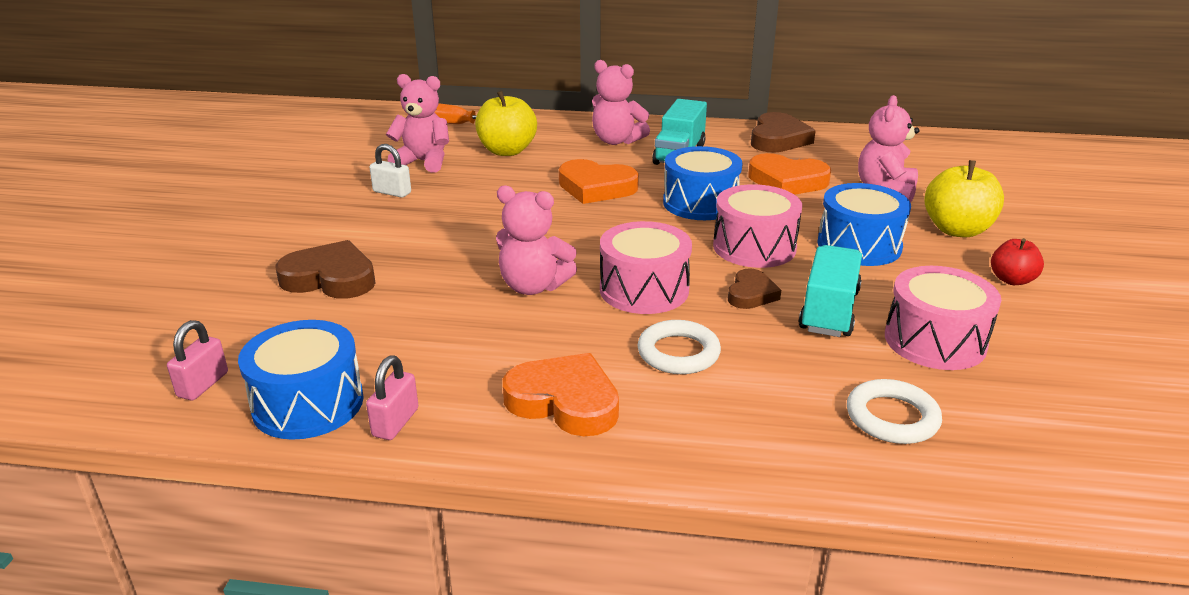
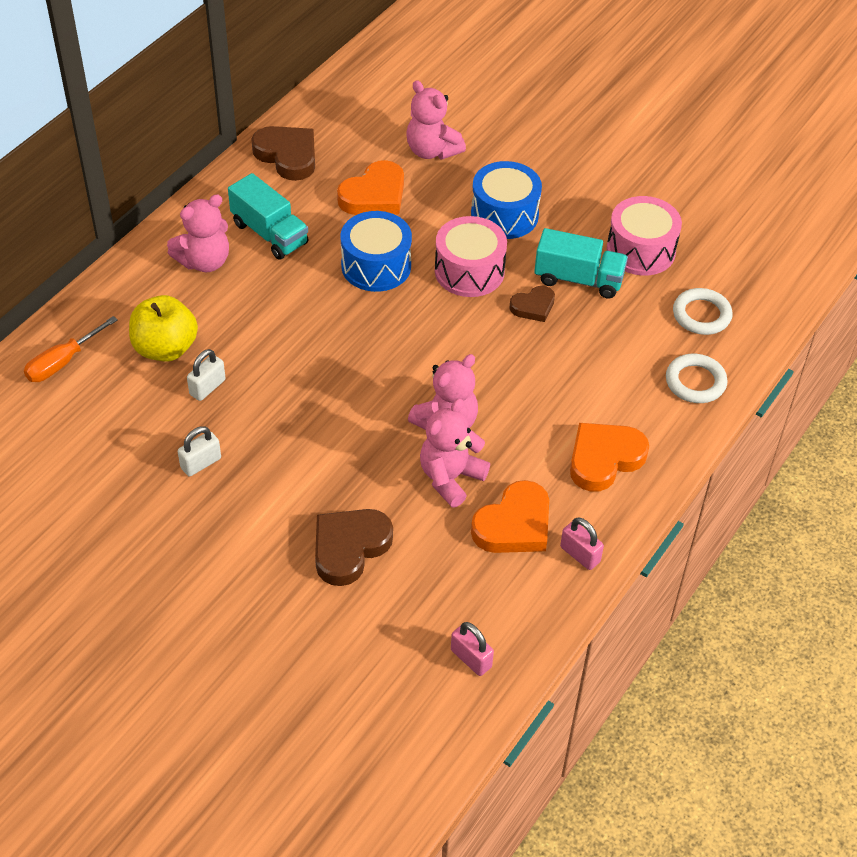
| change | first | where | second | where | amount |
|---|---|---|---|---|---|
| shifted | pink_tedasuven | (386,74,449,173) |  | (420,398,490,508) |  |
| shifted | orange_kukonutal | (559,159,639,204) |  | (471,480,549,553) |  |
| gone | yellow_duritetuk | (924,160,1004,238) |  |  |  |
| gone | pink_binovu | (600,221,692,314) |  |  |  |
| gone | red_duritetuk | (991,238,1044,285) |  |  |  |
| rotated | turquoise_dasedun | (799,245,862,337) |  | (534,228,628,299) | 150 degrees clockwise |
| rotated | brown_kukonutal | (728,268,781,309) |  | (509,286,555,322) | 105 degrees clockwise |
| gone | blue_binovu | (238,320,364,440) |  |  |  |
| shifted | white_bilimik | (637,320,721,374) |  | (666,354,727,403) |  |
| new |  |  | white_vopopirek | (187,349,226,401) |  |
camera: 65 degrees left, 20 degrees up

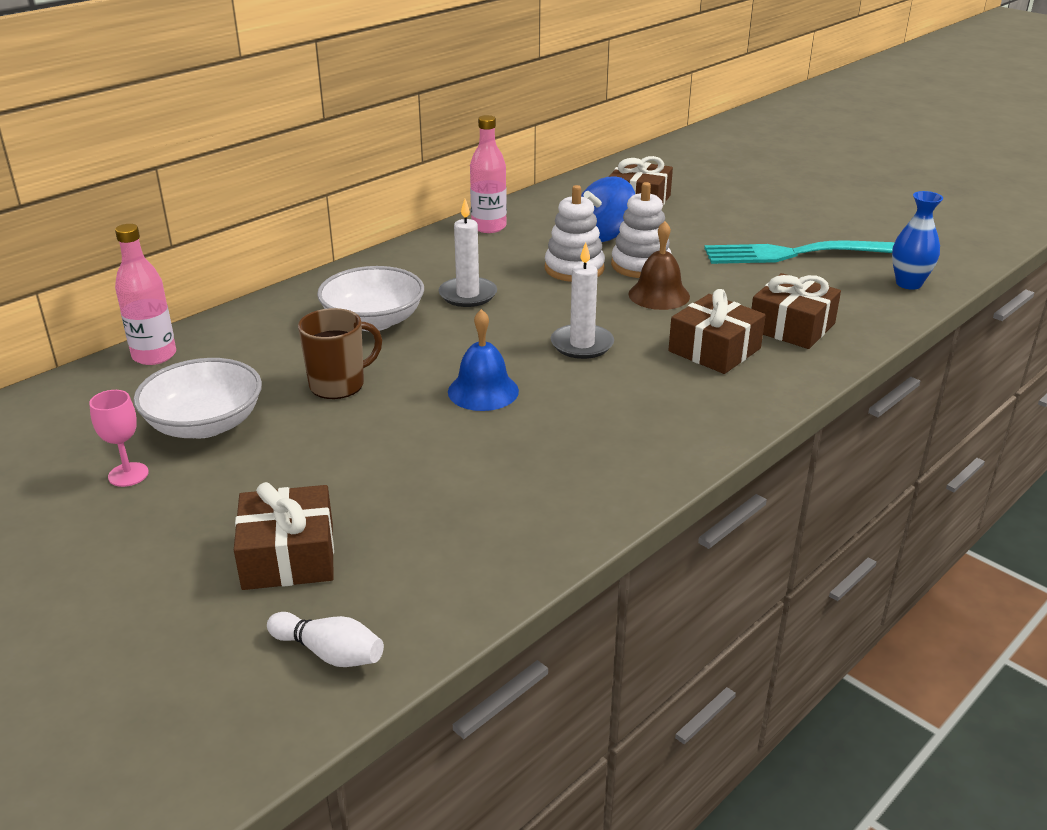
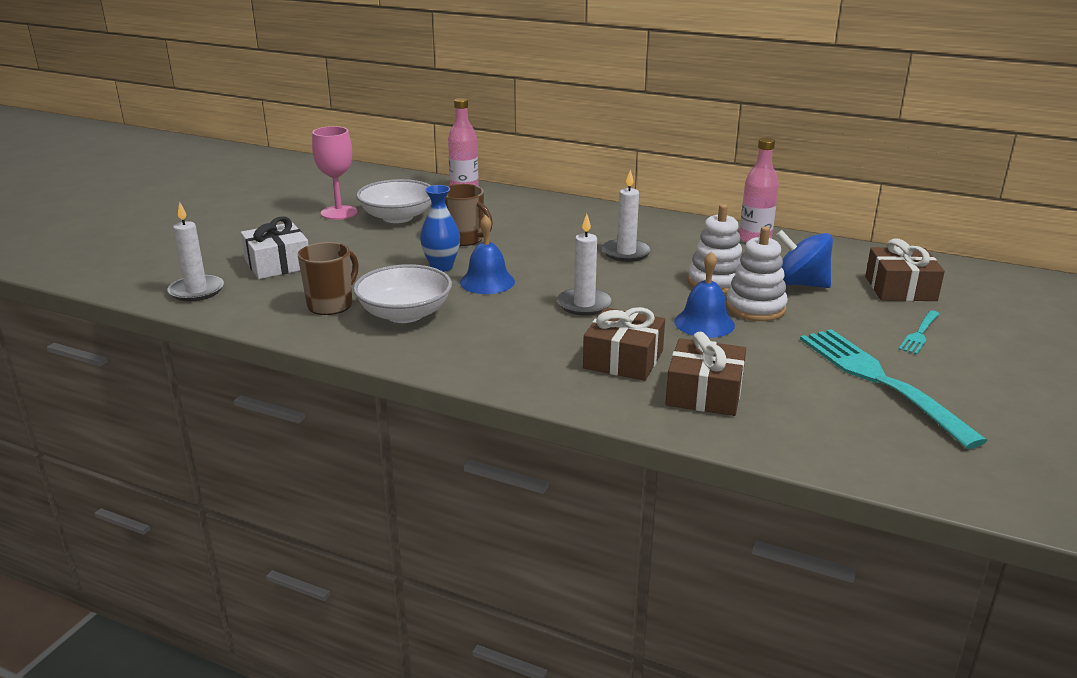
| change | first | where | second | where | amount |
|---|---|---|---|---|---|
| shifted | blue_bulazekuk | (892,191,943,290) |  | (420,185,460,272) |  |
| repainted | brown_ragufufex | (628,221,690,310) | blue_ragufufex | (674,251,735,338) |  |
| shifted | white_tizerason | (317,266,424,331) |  | (353,264,452,323) |  |
| scaled | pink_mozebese | (89,390,149,487) |  | (312,126,357,220) | x1.59 |
| repainted | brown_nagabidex | (234,482,334,590) | white_nagabidex | (241,217,309,279) |  |
| swapped | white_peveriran | (267,612,384,667) | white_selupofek | (168,202,224,301) |  |
| new |  |  | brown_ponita | (298,242,359,315) |  |
| new |  |  | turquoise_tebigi | (898,310,940,355) |  |
camera: 70 degrees right, 5 degrees down

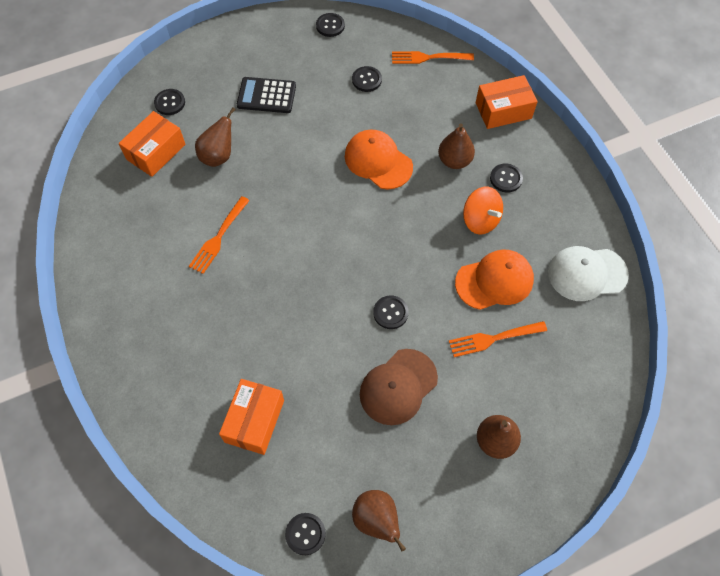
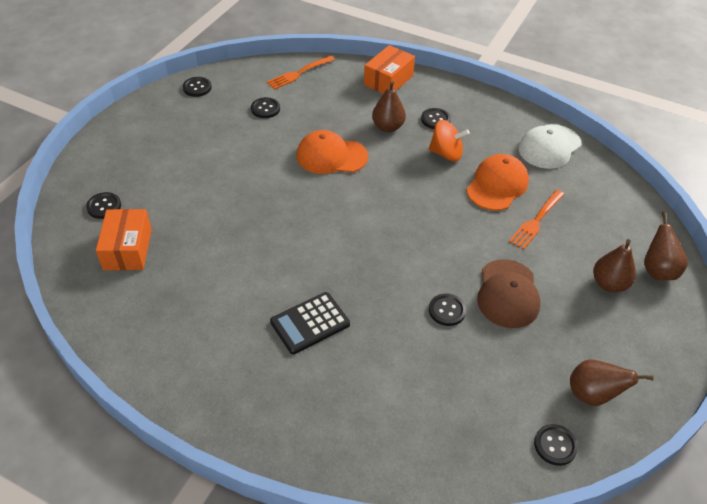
| change | first | where | second | where | amount |
|---|---|---|---|---|---|
| shifted | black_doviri | (237,77,296,113) |  | (270,292,350,354) |  |
| shifted | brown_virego | (195,107,236,167) |  | (644,211,688,280) |  |
| gone | orange_tebigi | (189,196,250,274) |  |  |  |
| shifted | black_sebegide | (373,295,409,329) |  | (429,293,466,326) |  |
| gone | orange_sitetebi | (219,379,284,455) |  |  |  |
camera: 40 degrees left, 15 degrees down

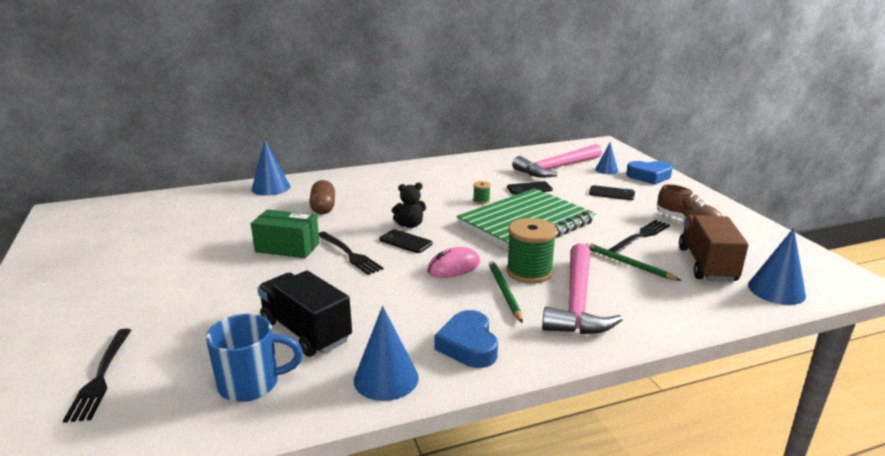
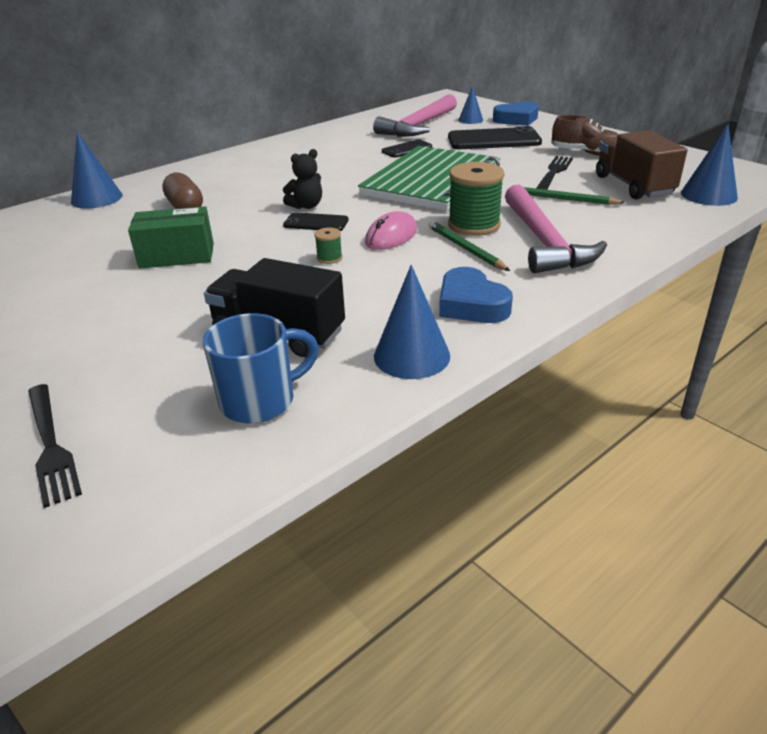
| change | first | where | second | where | amount |
|---|---|---|---|---|---|
| shifted | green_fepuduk | (473,181,491,204) |  | (314,228,343,264) |  |
| scaled | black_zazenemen | (589,185,635,200) |  | (448,126,542,149) | x1.85 |
| gone | black_tebigi | (319,232,384,275) |  |  |  |
camera: 20 degrees left, 10 degrees up

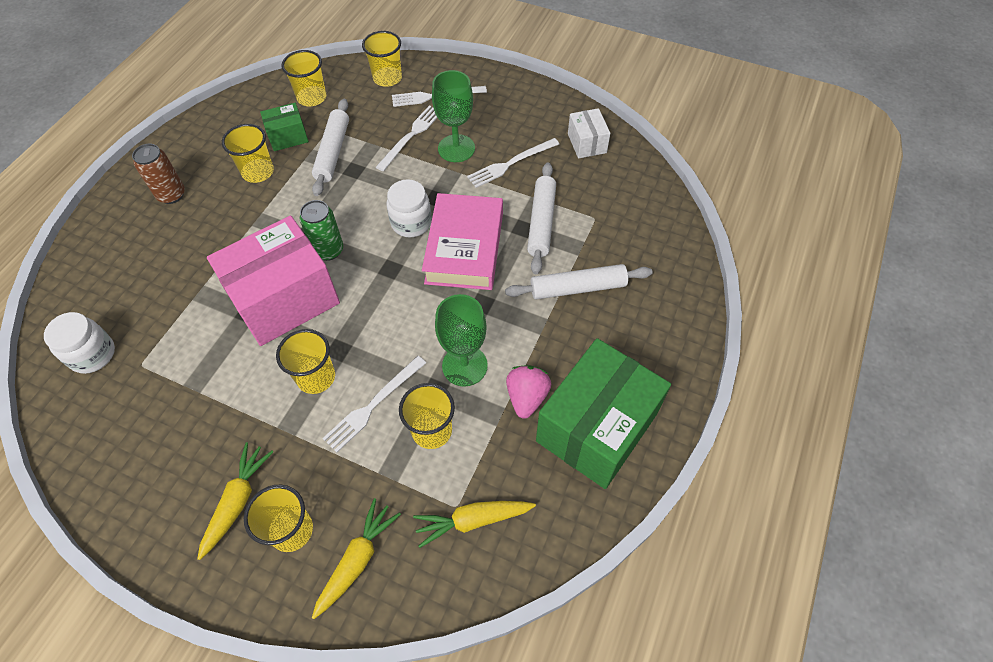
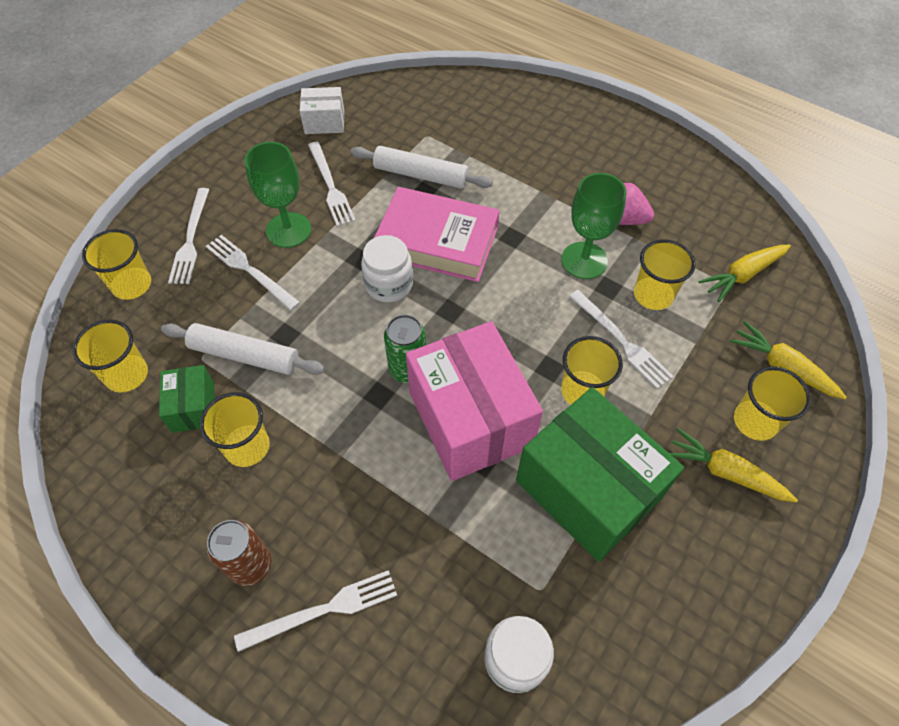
| change | first | where | second | where | amount |
|---|---|---|---|---|---|
| gone | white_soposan | (505,264,653,300) |  |  |  |
| shifted | green_sitetebi | (536,338,671,489) |  | (516,387,684,562) |  |
| rotated | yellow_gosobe | (413,501,536,548) |  | (698,245,791,302) | 60 degrees clockwise |
| new |  |  | white_tebigi | (234,570,397,652) |  |
camera: 80 degrees left, 0 degrees up

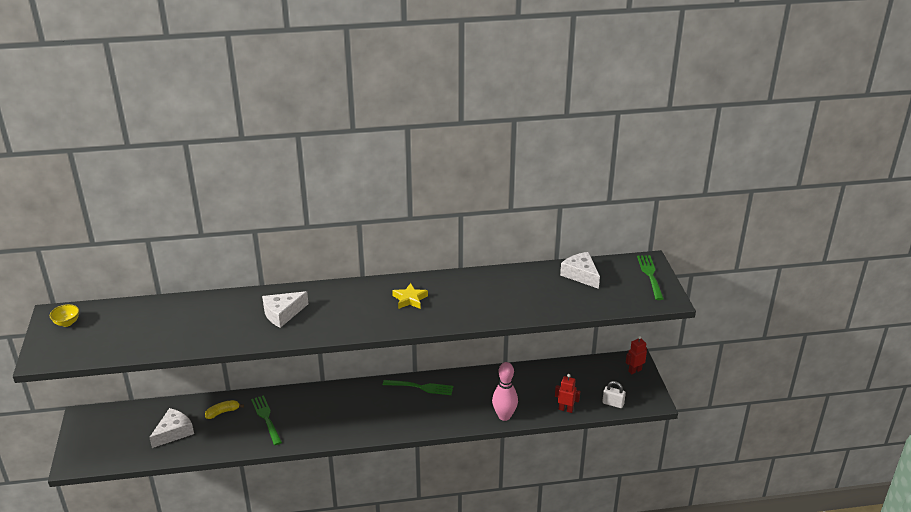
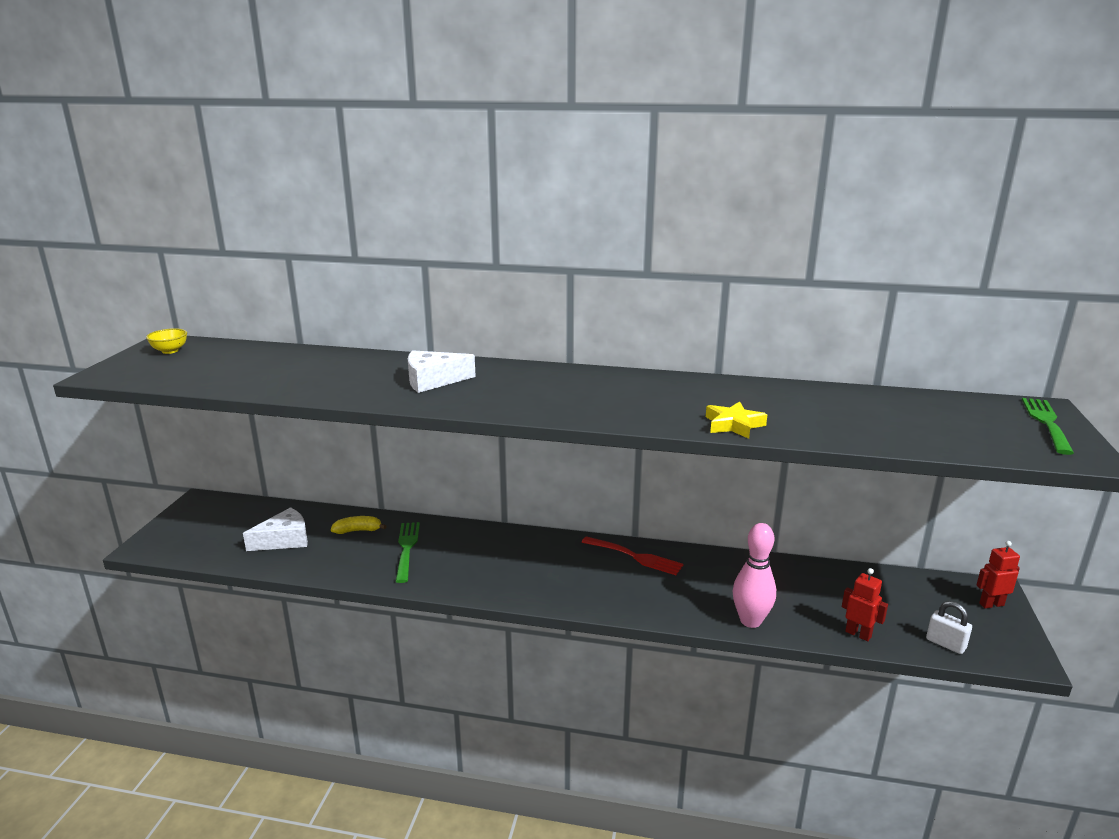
| change | first | where | second | where | amount |
|---|---|---|---|---|---|
| gone | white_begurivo | (560,252,600,289) |  |  |  |
| shifted | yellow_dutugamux | (392,283,428,309) |  | (706,401,767,439) |  |
| repainted | green_tebigi | (383,380,453,395) | red_tebigi | (582,536,684,575) |  |
camera: 20 degrees right, 10 degrees down

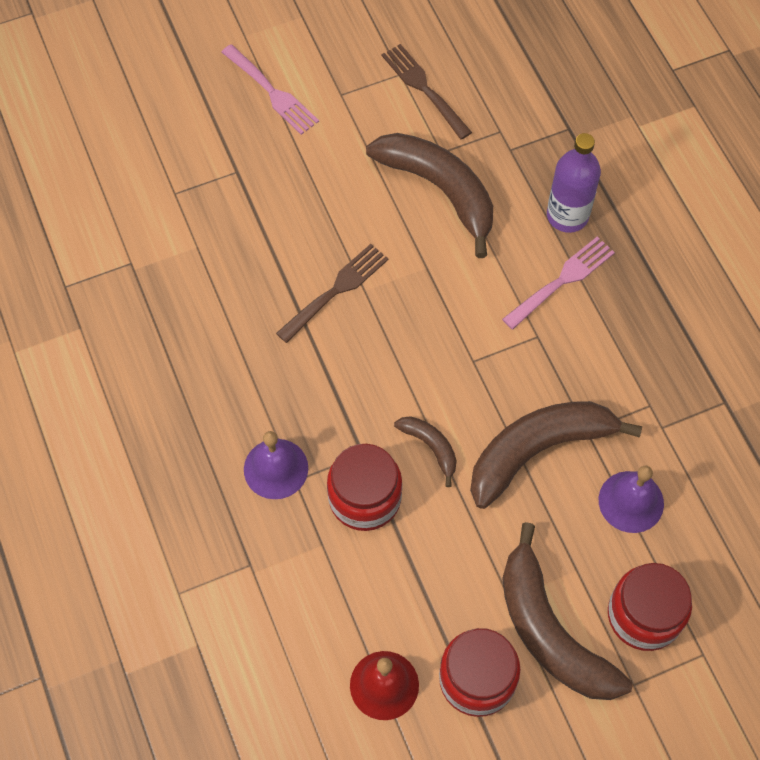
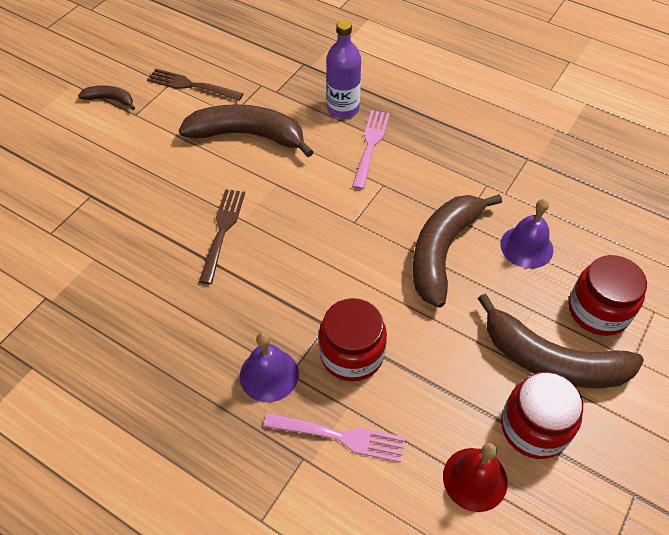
| change | first | where | second | where | amount |
|---|---|---|---|---|---|
| shifted | pink_tebigi | (221,44,319,135) |  | (264,413,405,463) |  |
| shifted | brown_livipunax | (394,416,457,487) |  | (78,85,135,110) |  |
camera: 35 degrees left, 10 degrees down

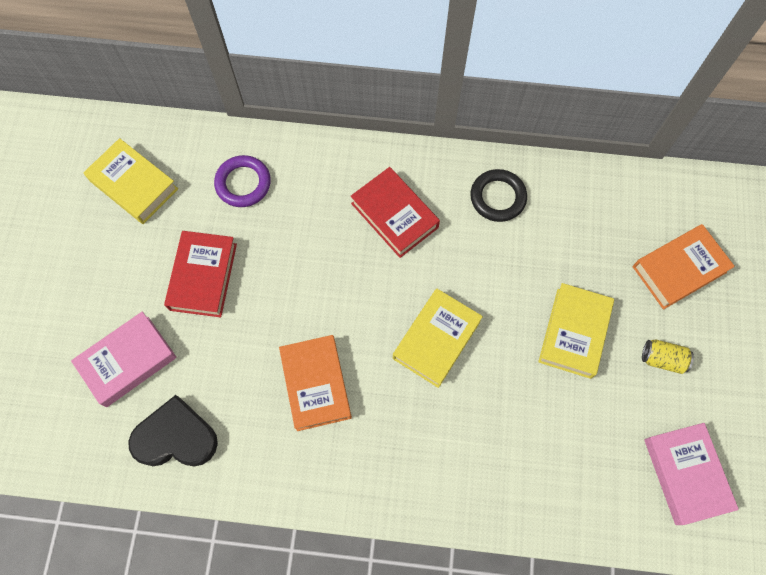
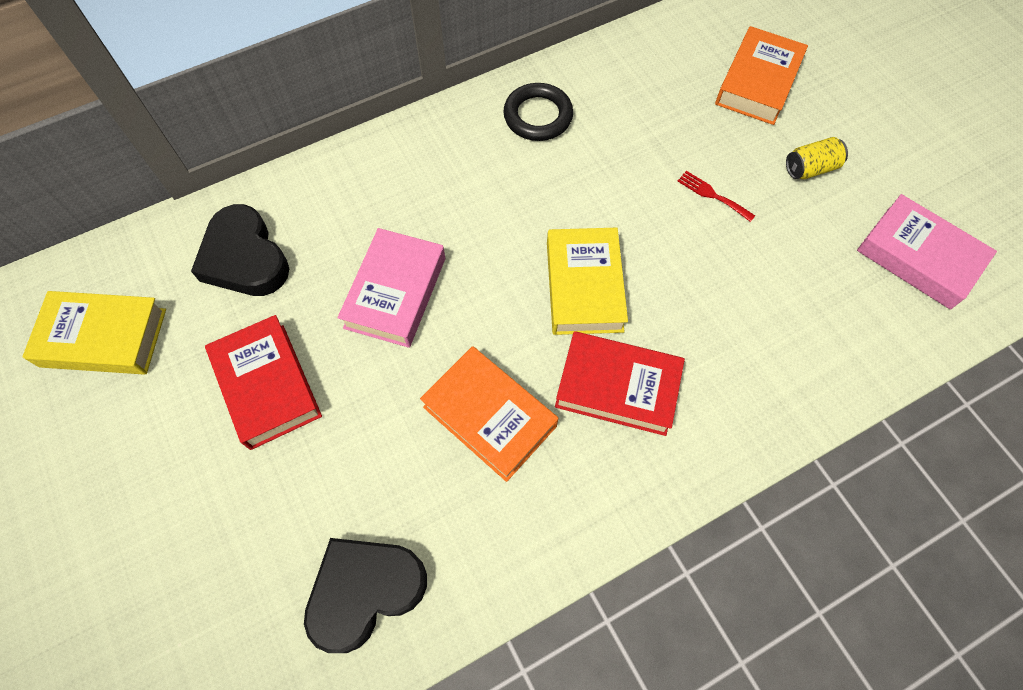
| change | first | where | second | where | amount |
|---|---|---|---|---|---|
| swapped | purple_bilimik | (214,155,271,207) | black_kukonutal | (191,204,289,296) |  |
| shifted | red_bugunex | (351,167,440,258) |  | (555,331,685,436) |  |
| swapped | yellow_bugunex | (538,283,614,379) | red_tebigi | (678,171,755,222) |  |
| shifted | pink_bugunex | (71,312,177,407) |  | (338,228,445,348) |  |
camera: 35 degrees left, 5 degrees down

